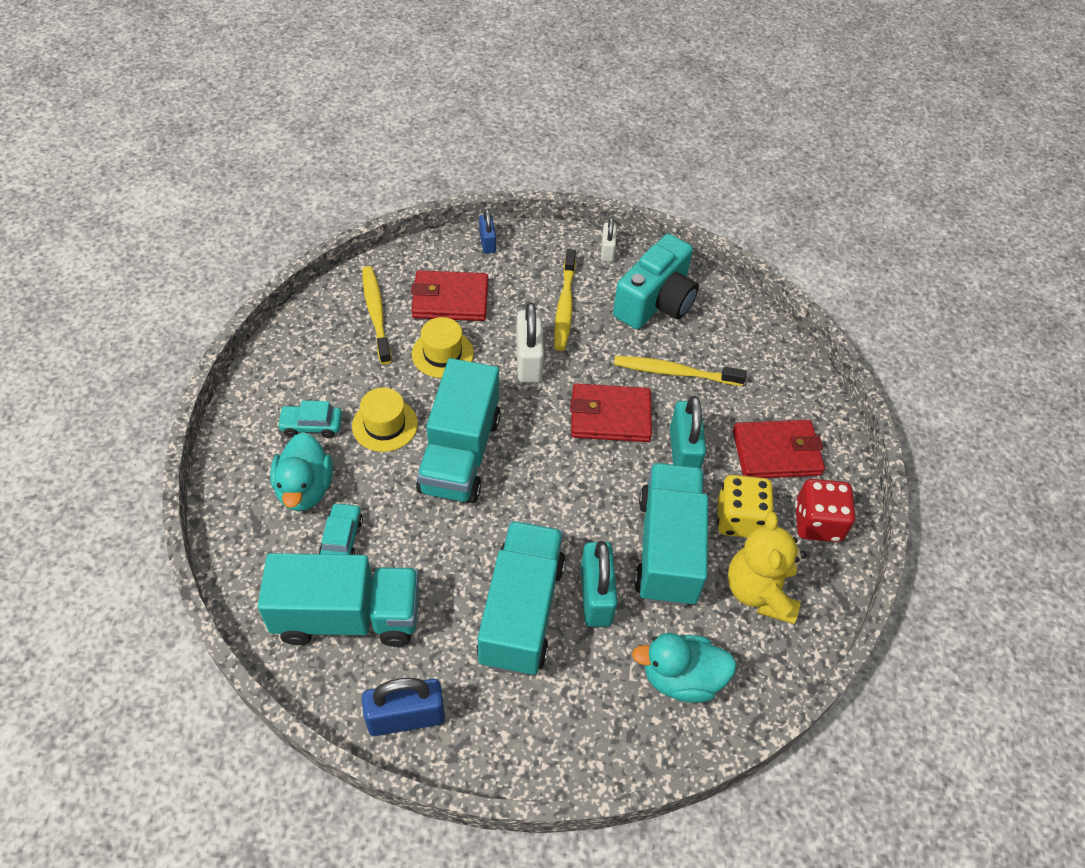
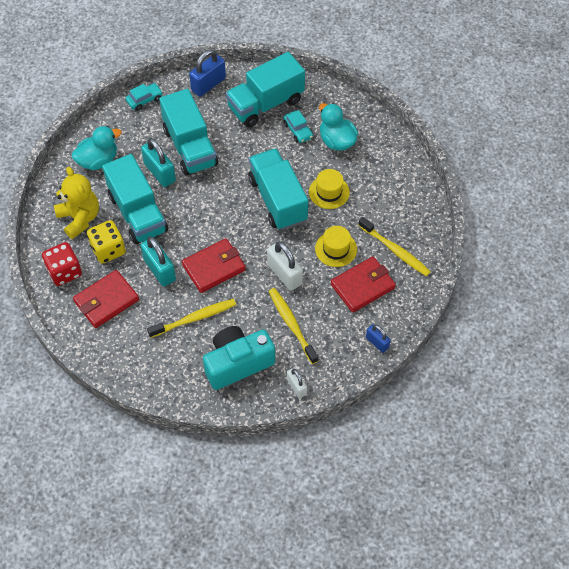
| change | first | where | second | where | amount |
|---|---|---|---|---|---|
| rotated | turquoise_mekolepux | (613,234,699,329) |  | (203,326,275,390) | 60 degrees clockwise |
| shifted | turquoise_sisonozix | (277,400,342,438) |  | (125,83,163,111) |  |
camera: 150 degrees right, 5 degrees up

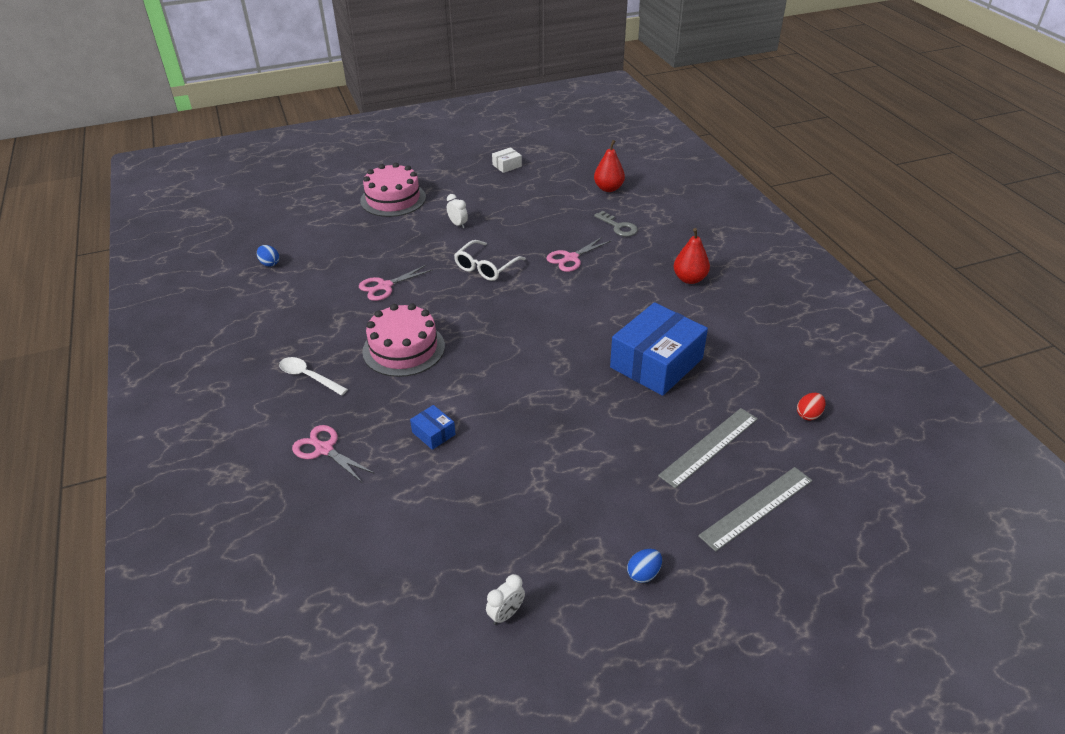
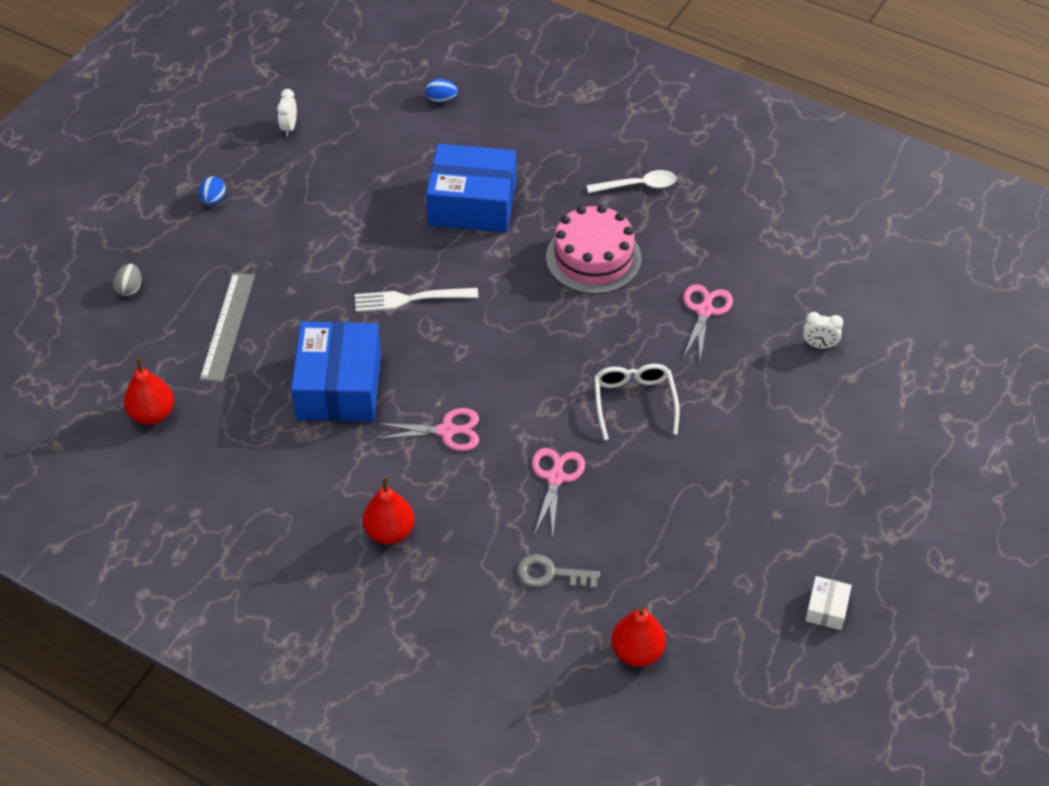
| change | first | where | second | where | amount |
|---|---|---|---|---|---|
| gone | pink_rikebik | (360,163,426,217) |  |  |  |
| shifted | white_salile | (447,194,468,228) |  | (803,312,843,348) |  |
| shifted | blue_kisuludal | (257,245,279,267) |  | (426,79,458,103) |  |
| swapped | red_kisuludal | (797,393,825,420) | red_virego | (124,357,174,425) |  |
| scaled | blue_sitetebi | (410,405,456,450) |  | (426,144,516,233) | x2.34 |
| shifted | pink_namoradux | (292,425,375,483) |  | (376,408,479,451) |  |
| gone | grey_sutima | (698,467,812,552) |  |  |  |
| new |  |  | grey_kisuludal | (113,264,141,296) |  |
| new |  |  | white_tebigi | (355,288,478,312) |  |
camera: 140 degrees right, 10 degrees up

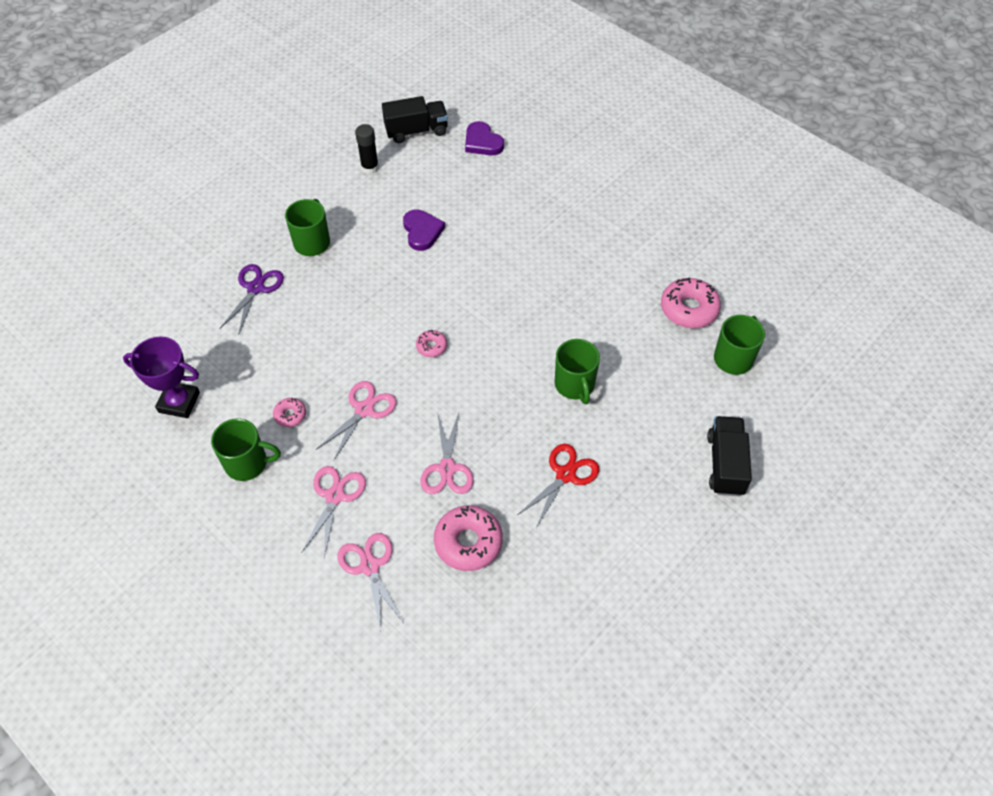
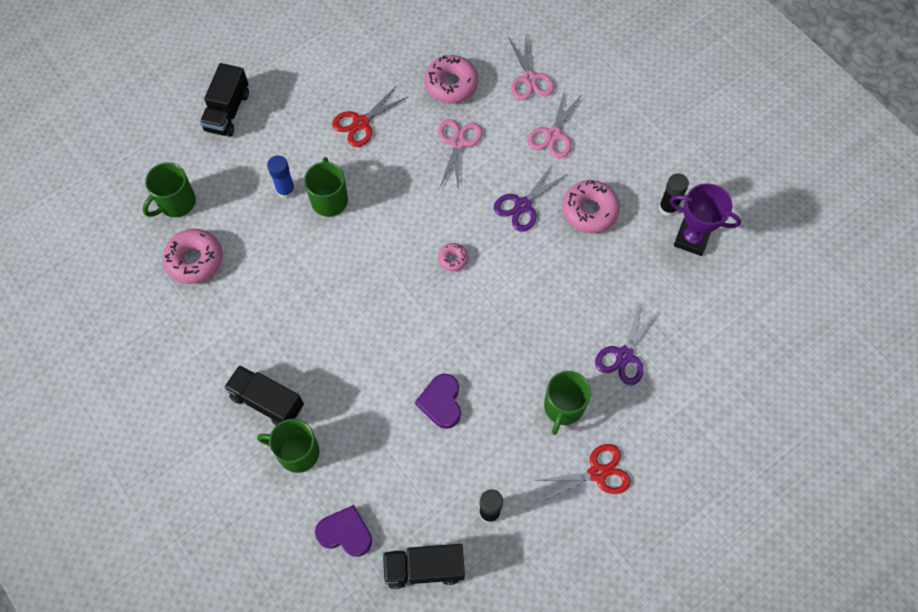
| change | first | where | second | where | amount |
|---|---|---|---|---|---|
| rotated | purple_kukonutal | (465,121,504,155) |  | (315,505,372,557) | 45 degrees counterclockwise |
| repainted | pink_namoradux | (317,381,397,460) | purple_namoradux | (494,164,568,232) |  |
| scaled | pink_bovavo | (273,398,306,427) |  | (562,180,620,233) | x1.93 |
| shifted | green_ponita | (211,418,281,481) |  | (257,419,319,473) |  |
| new |  |  | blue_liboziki | (267,155,295,199) |  |
| new |  |  | black_liboziki | (659,173,689,216) |  |
| new |  |  | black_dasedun | (224,365,304,425) |  |
| new |  |  | red_namoradux | (534,444,631,502) |  |
camera: 170 degrees left, 10 degrees up

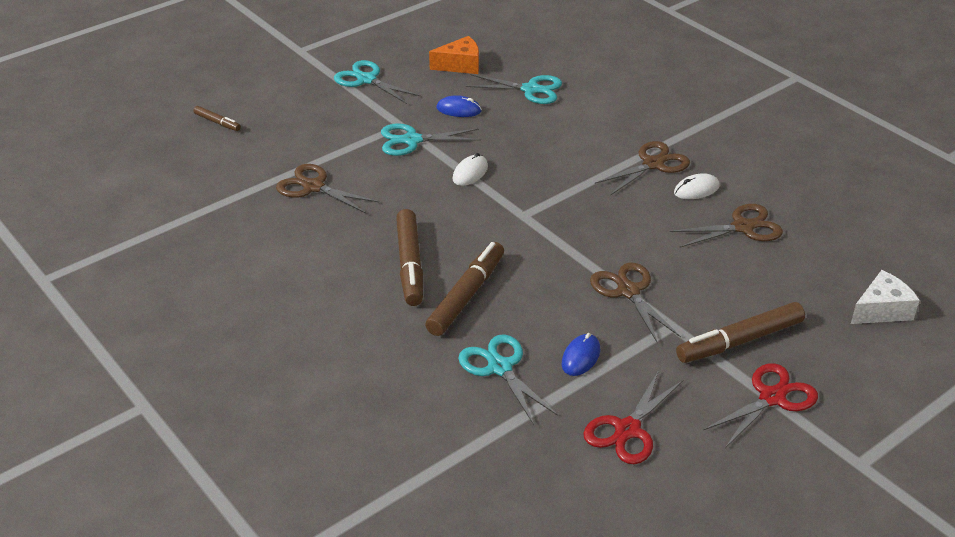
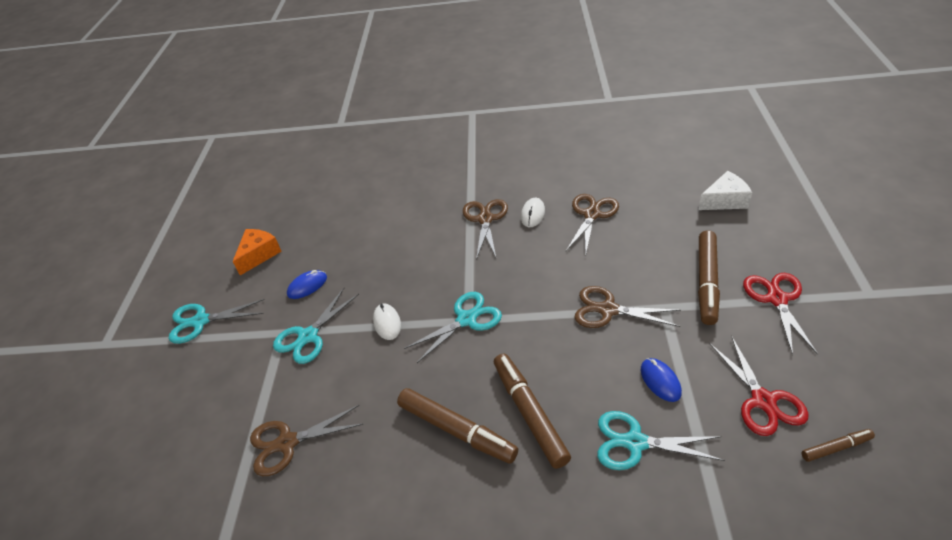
| change | first | where | second | where | amount |
|---|---|---|---|---|---|
| shifted | turquoise_namoradux | (466,74,562,104) |  | (404,292,502,363) |  |
| shifted | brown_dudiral | (193,106,241,131) |  | (802,429,875,462) |  |
| rotated | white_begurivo | (851,270,920,324) |  | (698,171,752,210) | 60 degrees clockwise |
camera: 45 degrees left, 5 degrees up

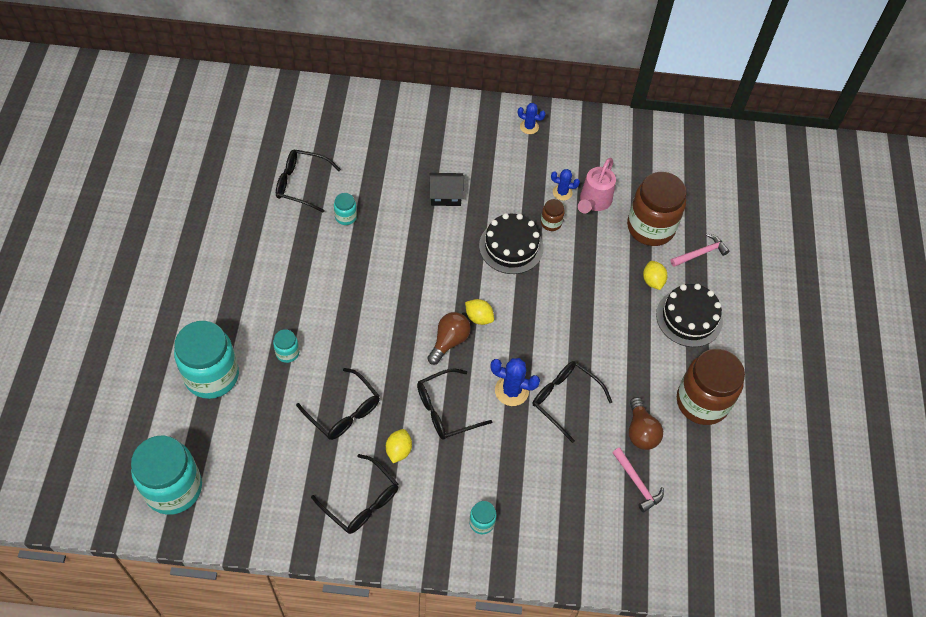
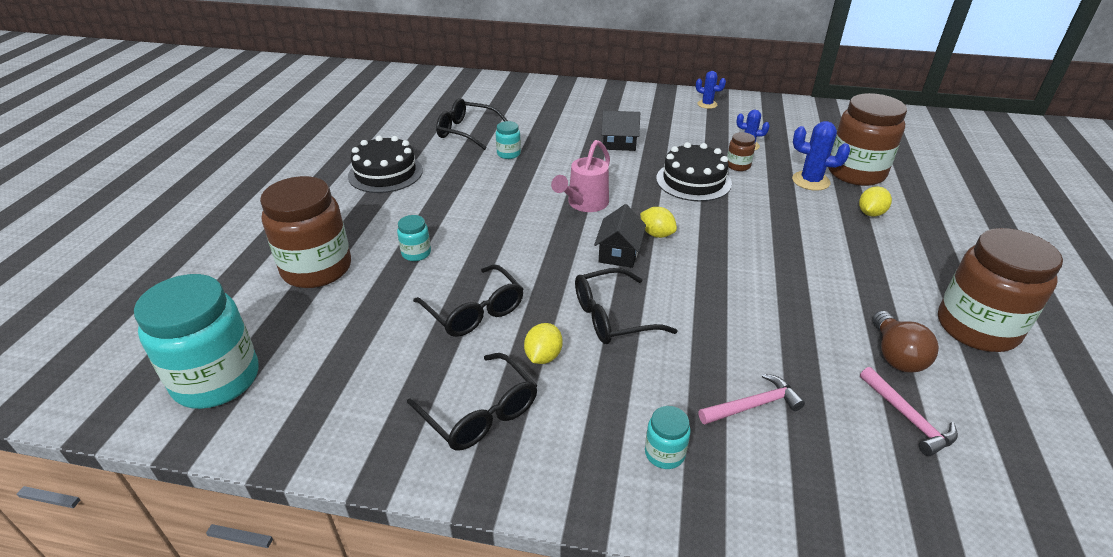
| change | first | where | second | where | amount |
|---|---|---|---|---|---|
| shifted | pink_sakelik | (578,158,616,214) |  | (551,140,610,212) |  |
| shifted | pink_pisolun | (670,234,729,267) |  | (699,374,805,425) |  |
| rotated | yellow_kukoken | (643,261,668,290) |  | (859,187,892,216) | 45 degrees clockwise |
| shifted | black_rikebik | (656,284,723,347) |  | (348,136,423,193) |  |
| swapped | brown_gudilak | (427,312,470,365) | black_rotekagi | (594,204,646,268) |  |
| repainted | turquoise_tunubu | (174,321,239,399) | brown_tunubu | (260,176,351,288) |  |
| shifted | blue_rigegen | (491,358,540,406) |  | (792,121,850,191) |  |
| gone | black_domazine | (533,361,612,443) |  |  |  |
camera: 10 degrees right, 20 degrees down

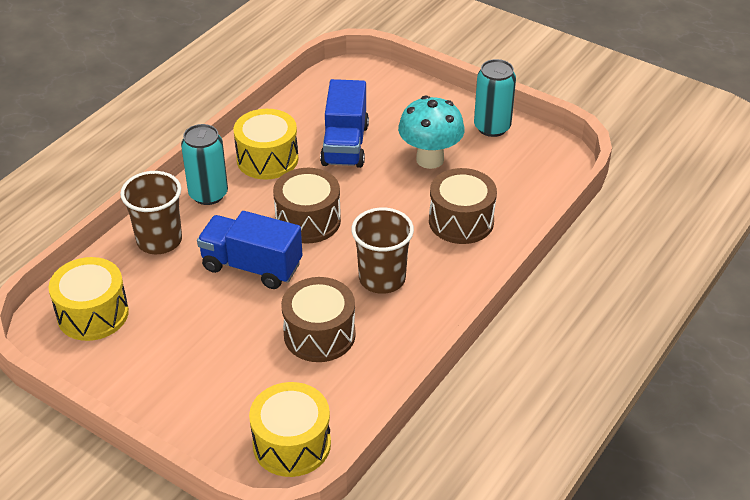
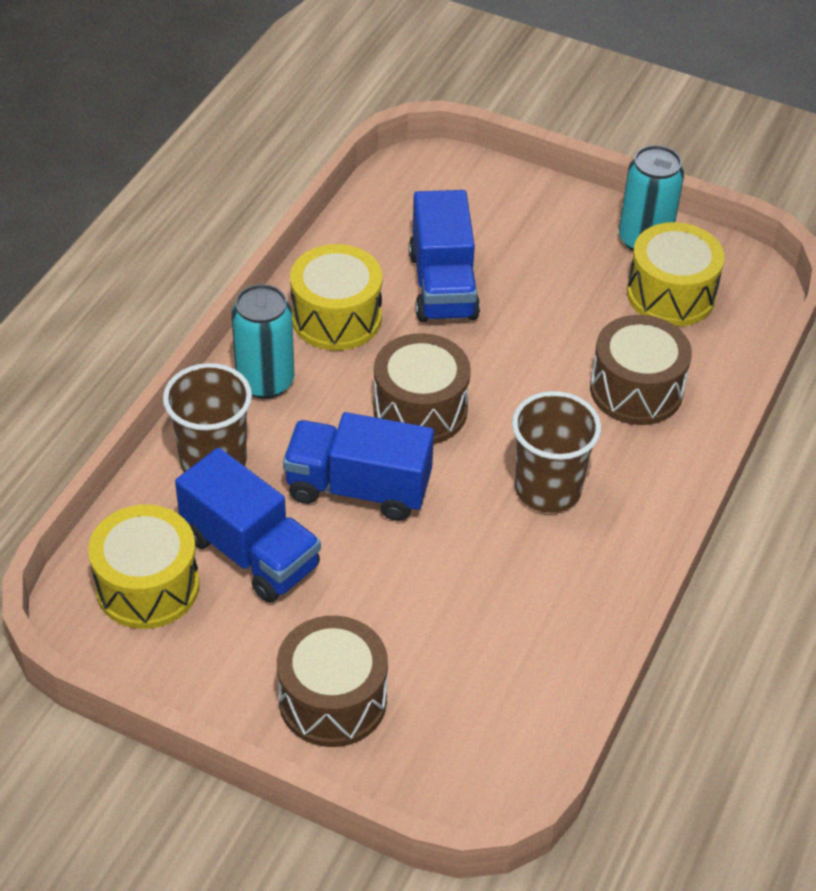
| change | first | where | second | where | amount |
|---|---|---|---|---|---|
| gone | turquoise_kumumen | (398,96,465,169) |  |  |  |
| shifted | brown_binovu | (281,277,356,362) |  | (277,616,388,747) |  |
| shifted | yellow_binovu | (249,382,331,477) |  | (627,222,725,326) |  |
| new |  |  | blue_dasedun | (175,448,321,603) |  |
camera: 10 degrees left, 5 degrees up

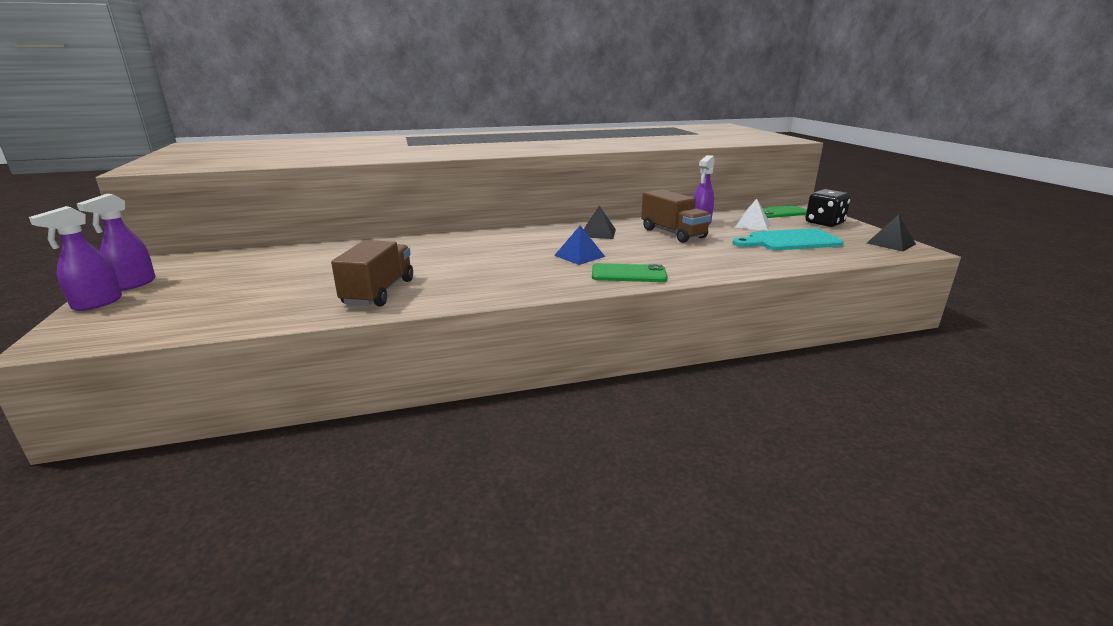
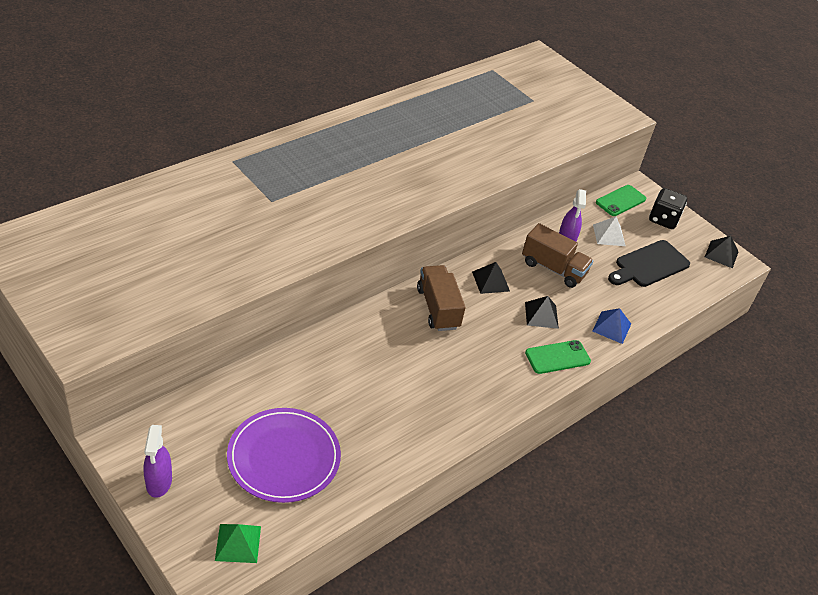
| change | first | where | second | where | amount |
|---|---|---|---|---|---|
| gone | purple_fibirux | (29,206,122,311) |  |  |  |
| shifted | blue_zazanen | (554,225,605,265) |  | (592,308,631,344) |  |
| repainted | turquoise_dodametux | (732,228,844,250) | black_dodametux | (608,240,690,287) |  |
| shifted | brown_dasedun | (331,240,413,307) |  | (417,265,466,331) |  |
| new |  |  | black_zazanen | (525,296,559,329) |  |
| new |  |  | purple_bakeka | (227,408,341,503) |  |
| new |  |  | green_zazanen | (215,524,261,563) |  |
camera: 30 degrees left, 20 degrees up

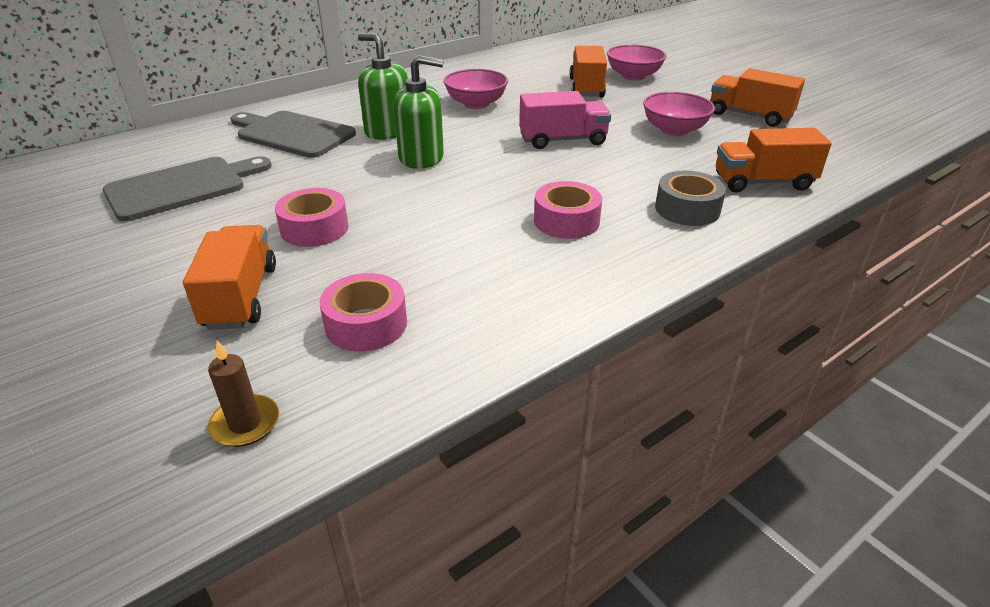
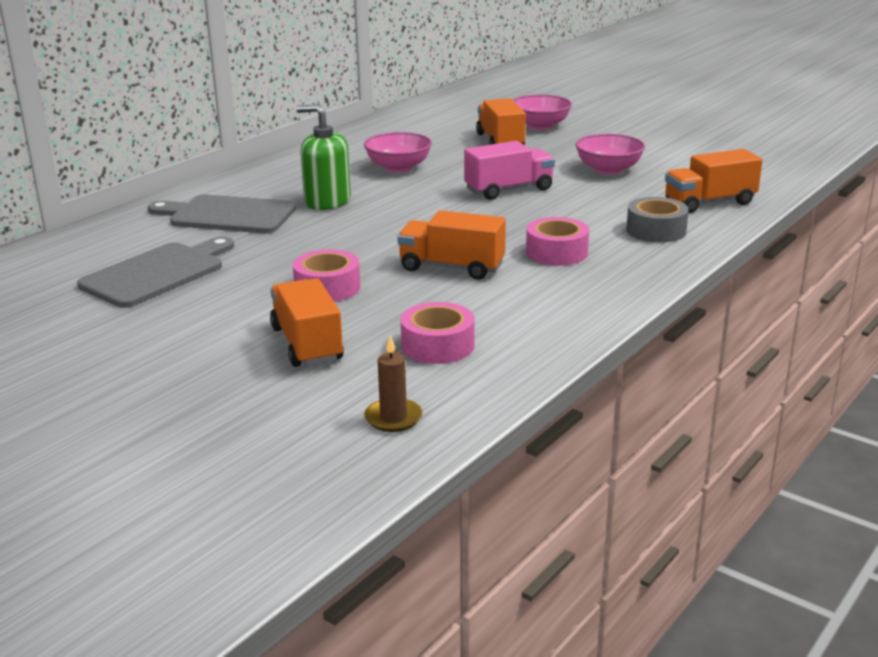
| change | first | where | second | where | amount |
|---|---|---|---|---|---|
| gone | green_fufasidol | (394,55,444,169) |  |  |  |
| shifted | orange_dasedun | (710,68,805,127) |  | (397,210,506,280) |  |
camera: 15 degrees left, 10 degrees down

